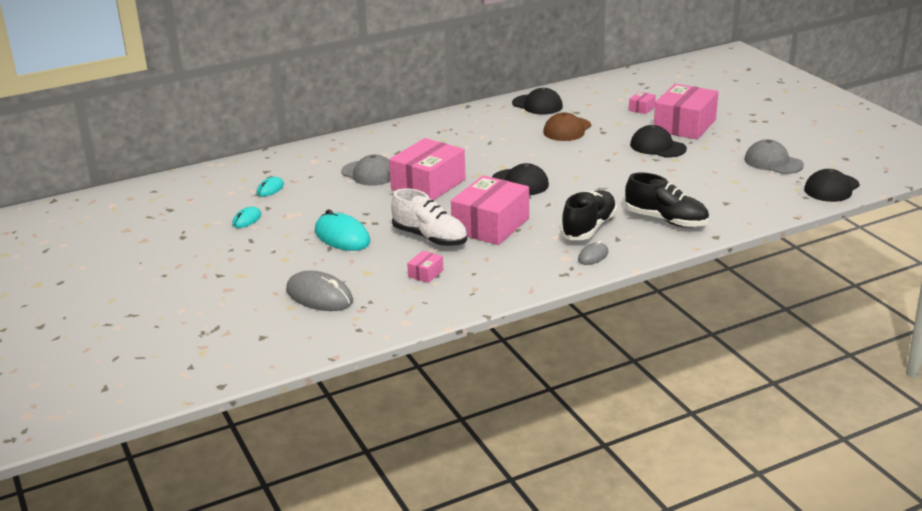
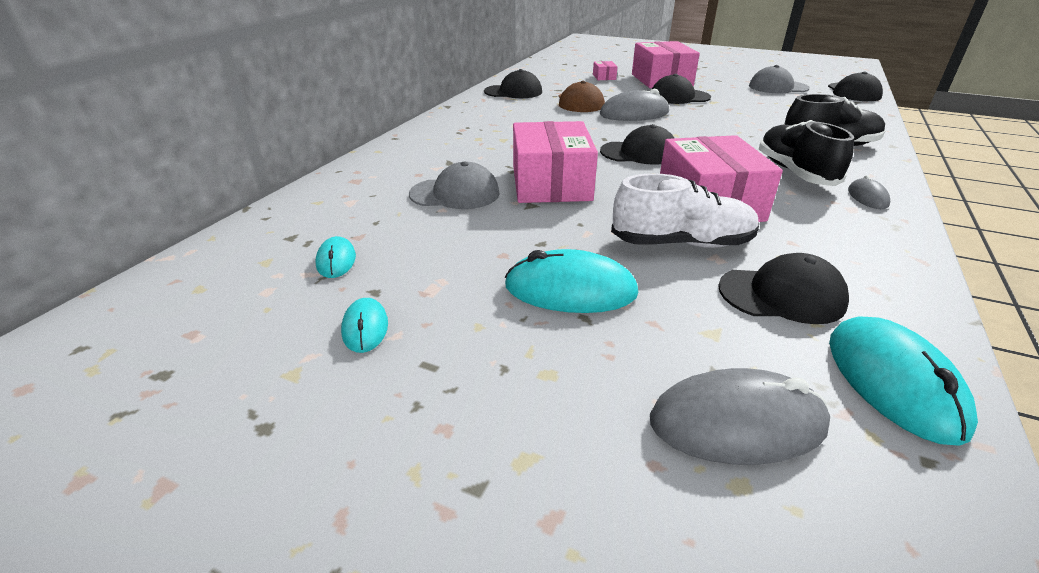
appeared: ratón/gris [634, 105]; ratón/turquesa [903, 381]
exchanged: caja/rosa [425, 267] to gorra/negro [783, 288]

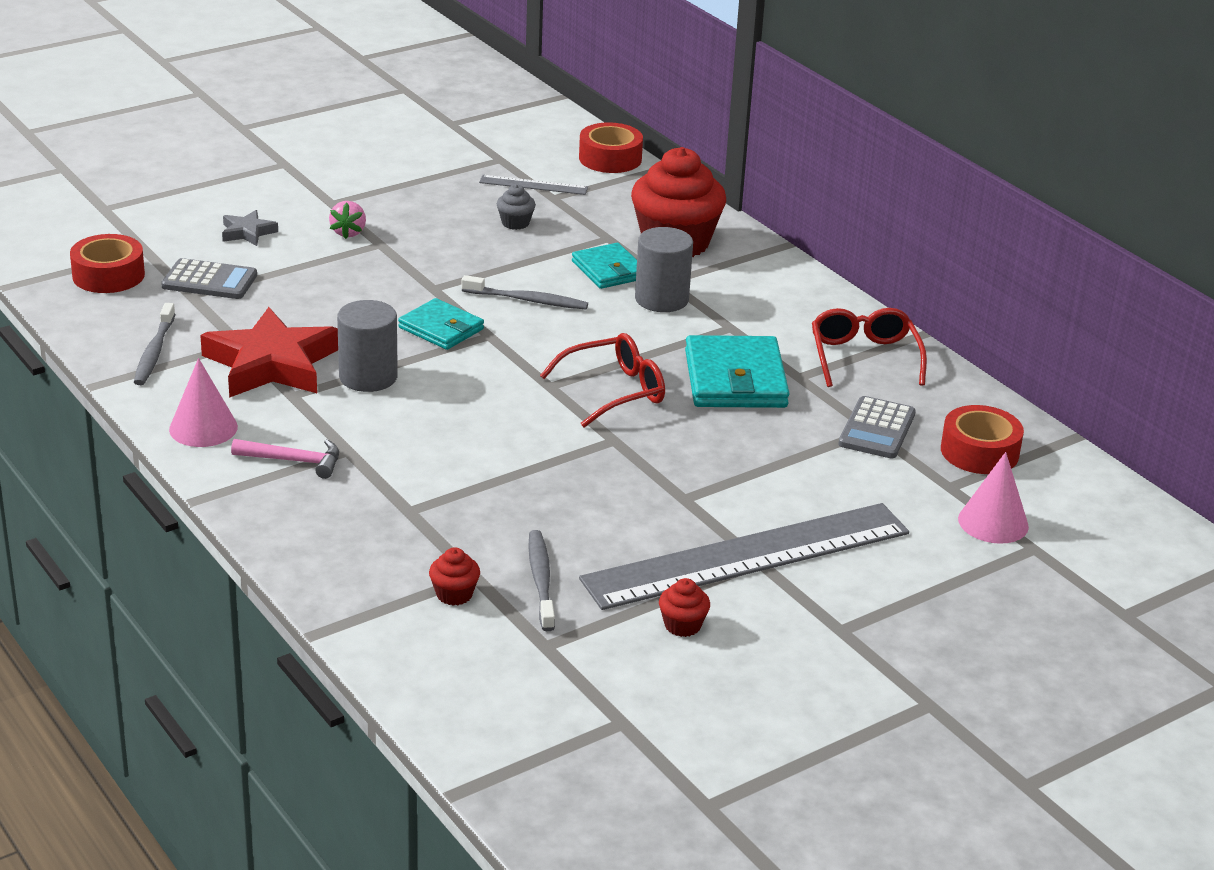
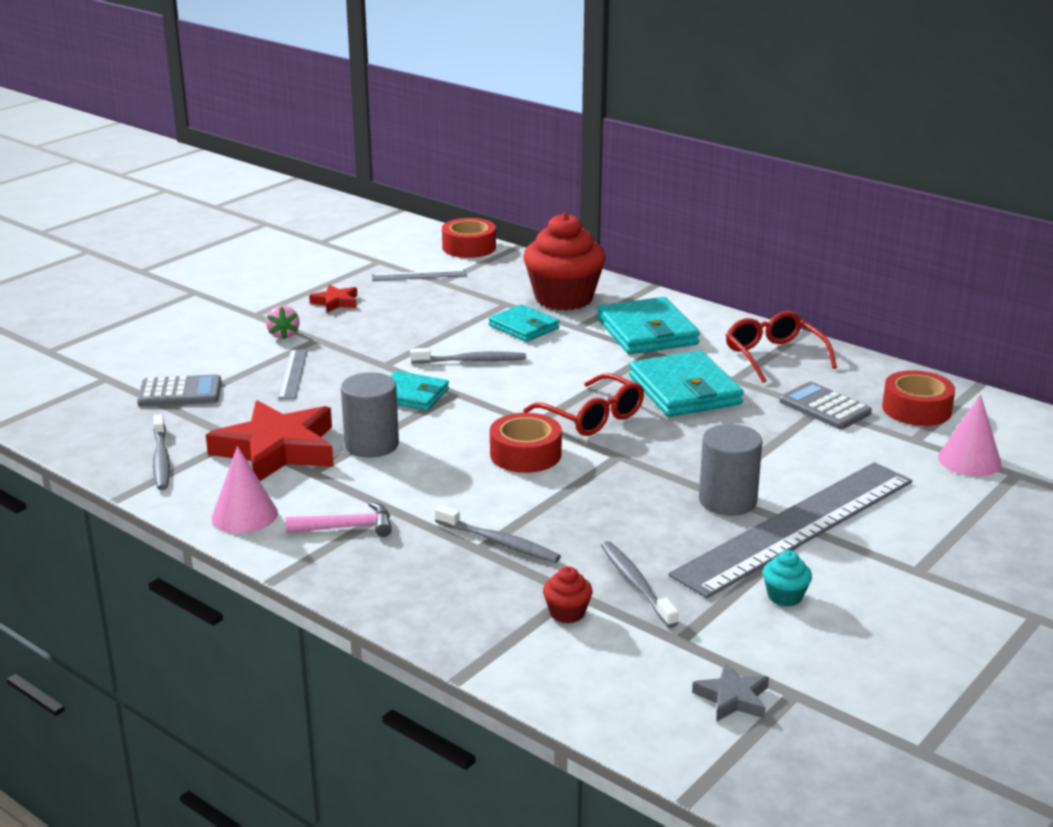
missing: magdalena/gris [516, 207]
appeared: regla/gris [293, 374]; estrella/rojo [333, 299]; cepillo de dientes/gris [498, 534]; cartera/turquesa [648, 325]
relocated: cinta adhesiva/rojo [107, 263] to [526, 443]; estrella/gris [250, 228] to [730, 692]; cilindro/gris [664, 269] to [731, 470]
colour: magdalena/rojo [684, 607] to magdalena/turquesa [787, 578]
spun: gafas/rojo [602, 380] = [583, 404] 90 degrees clockwise; calculadora/gris [877, 427] = [825, 405] 135 degrees clockwise

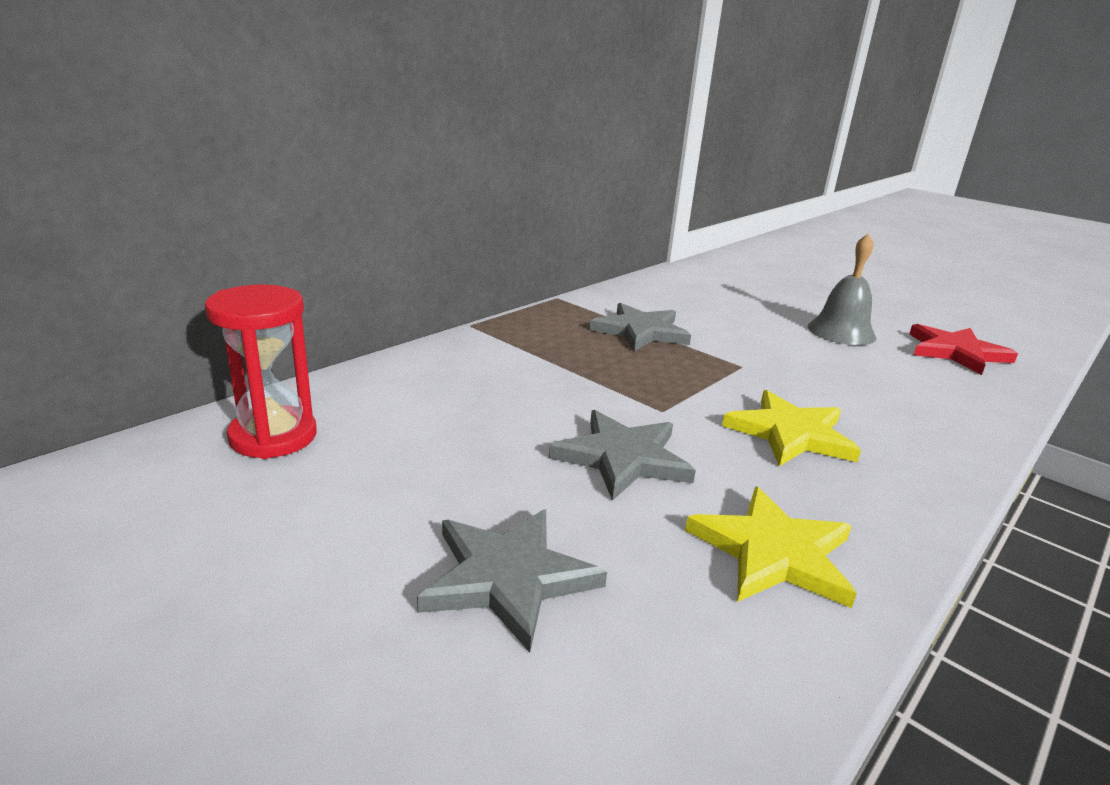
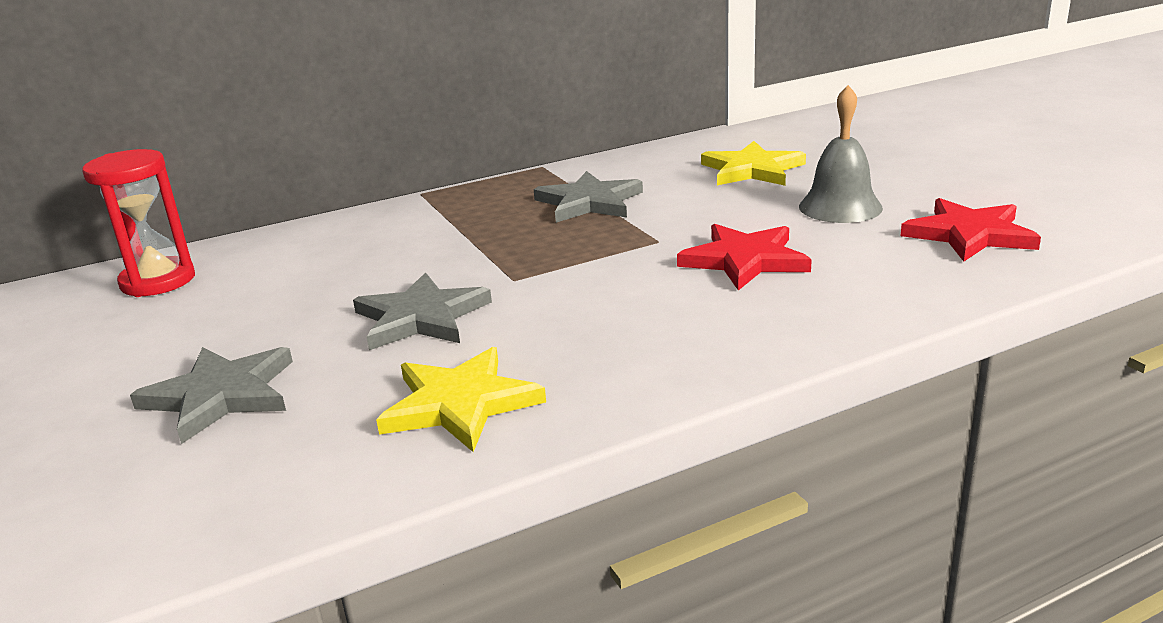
appeared: estrella/rojo [744, 257]
relocated: estrella/amarillo [791, 428] to [753, 163]

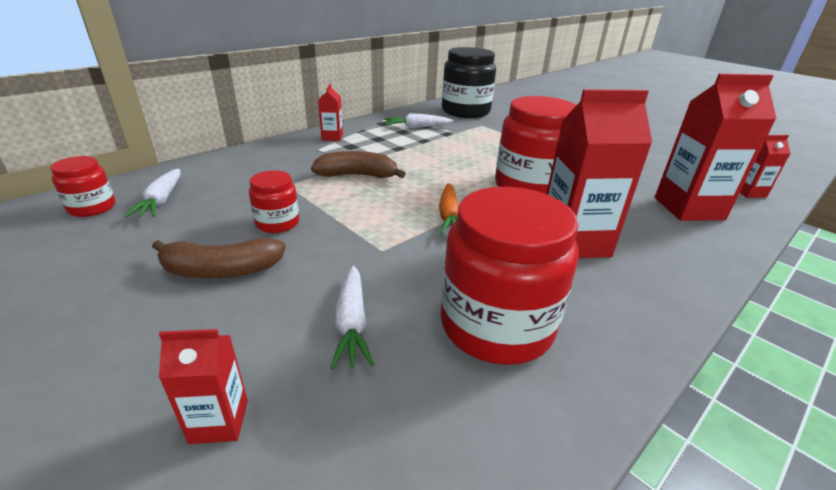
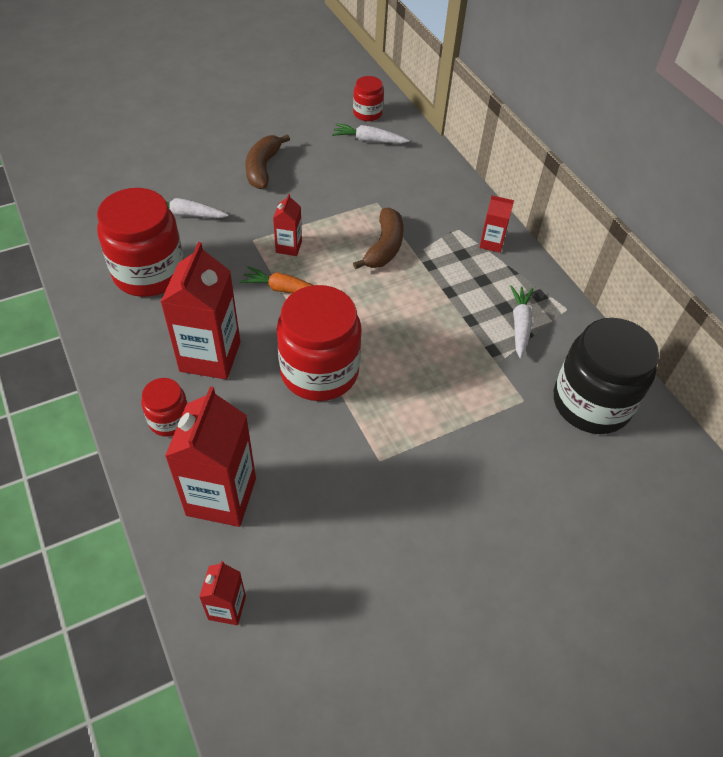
relocated: tarro/rojo [274, 201] to [164, 407]; cartón de leche/rojo [203, 386] to [287, 225]

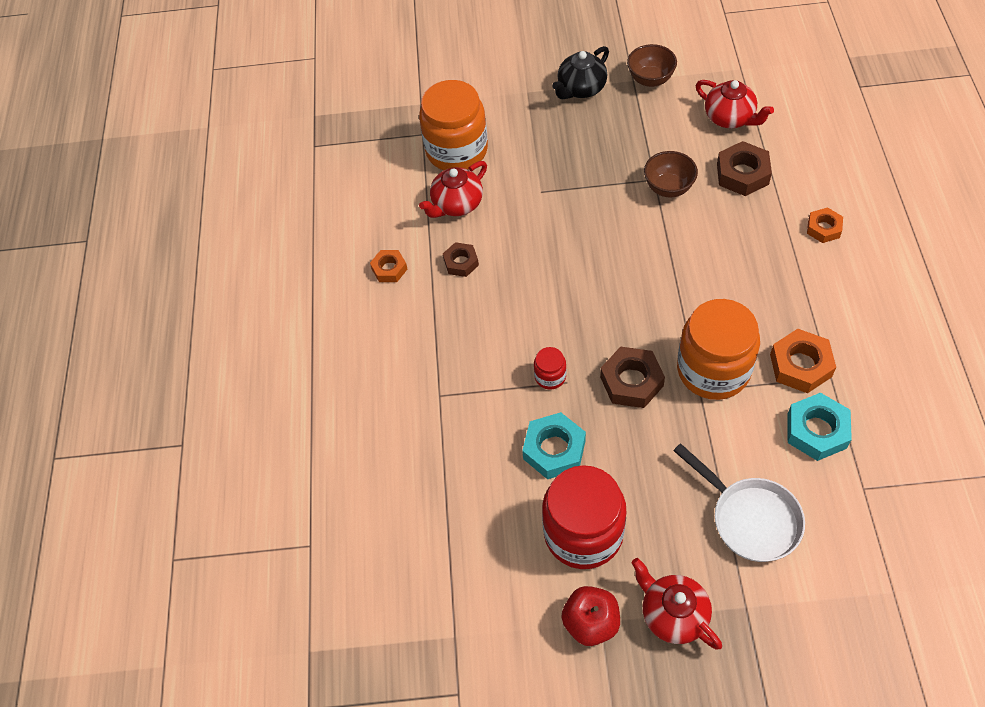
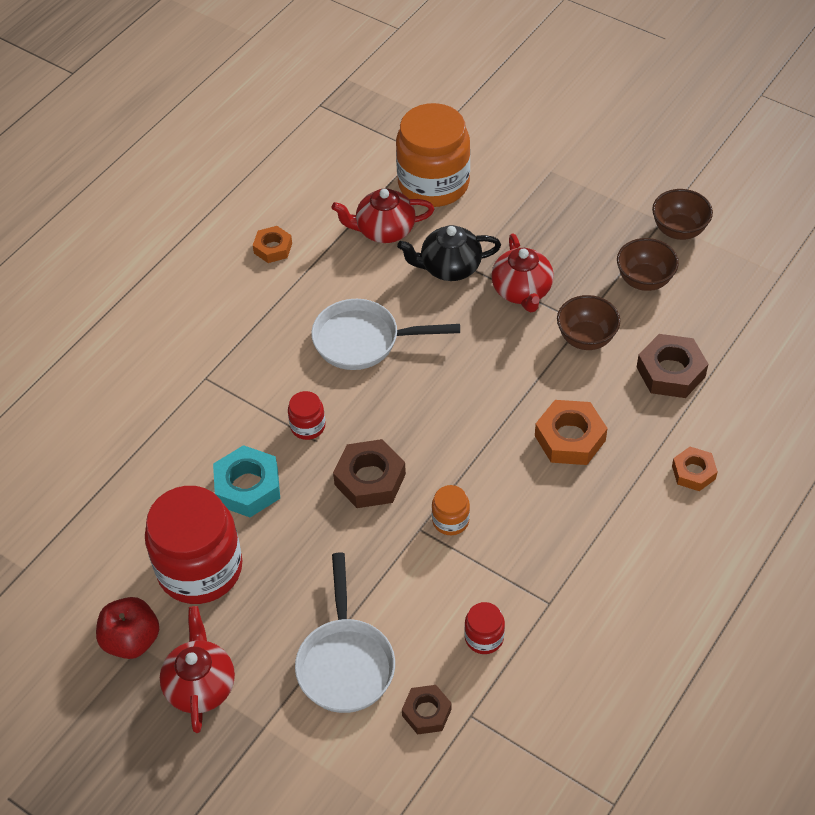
appeared: sartén/blanco [385, 334]; cuenco/marrón [648, 264]
relocated: tetera/negro [580, 72] to [449, 253]; tuerca/marrón [461, 259] to [427, 710]; tetera/rojo [735, 104] to [522, 273]; tuerca/naranja [803, 361] to [571, 432]
exchanged: tuerca/turquesa [820, 427] to tarro/rojo [484, 628]
size: tarro/naranja [718, 349] = [451, 510] x0.44

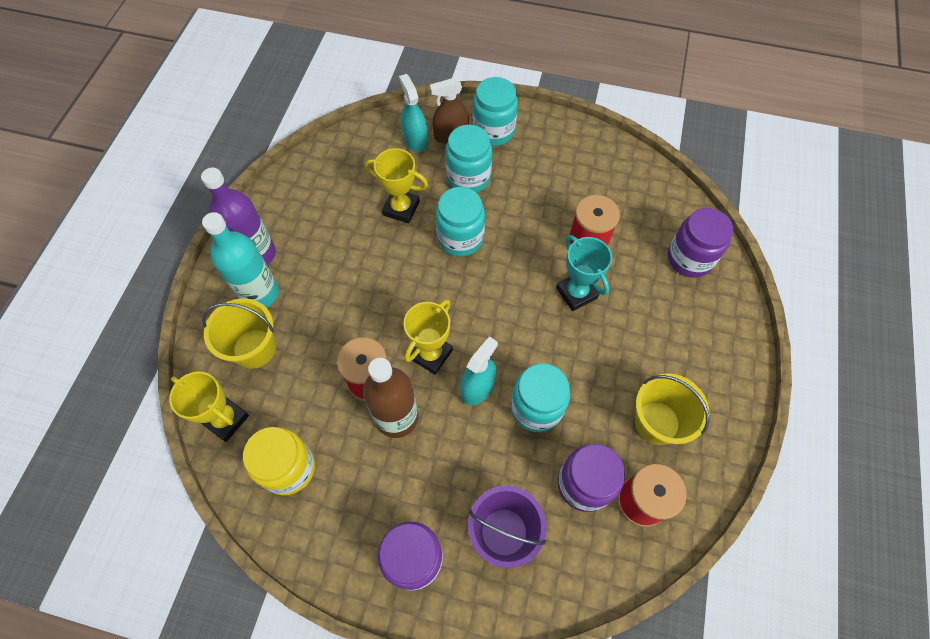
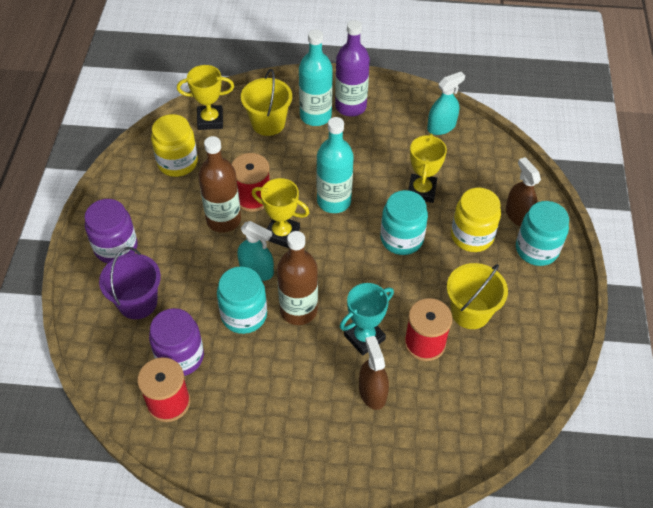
missing: tarro/morado [700, 243]
appeared: botella/marrón [297, 278]; botella/turquesa [335, 165]; pulverizador/marrón [374, 373]
relocated: pulverizador/turquesa [413, 113] to [446, 103]; balde/amarillo [672, 409] to [477, 296]
colour: tarro/turquesa [469, 159] to tarro/amarillo [476, 220]
spun: trofeo/amarillo [209, 407] = [205, 97] 60 degrees clockwise

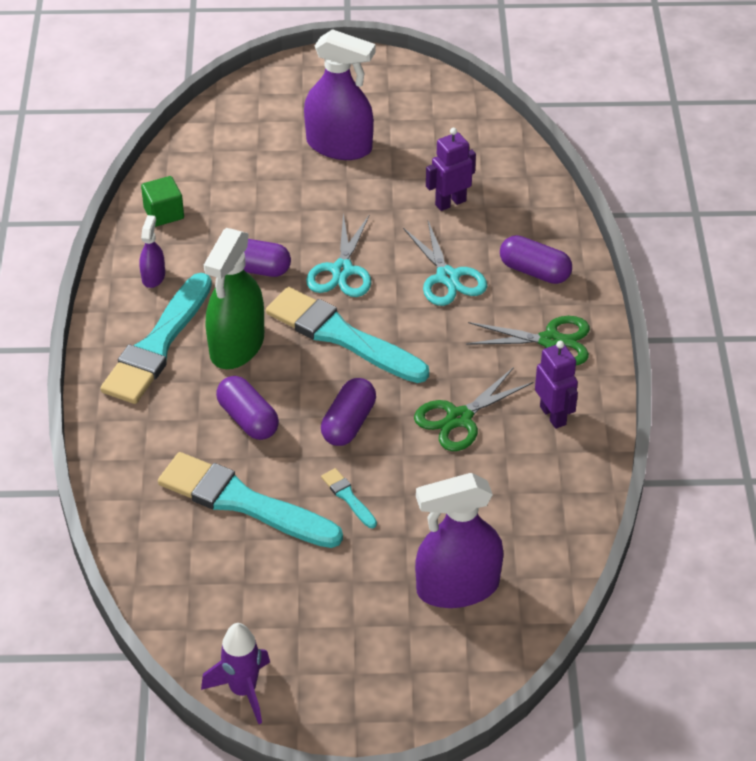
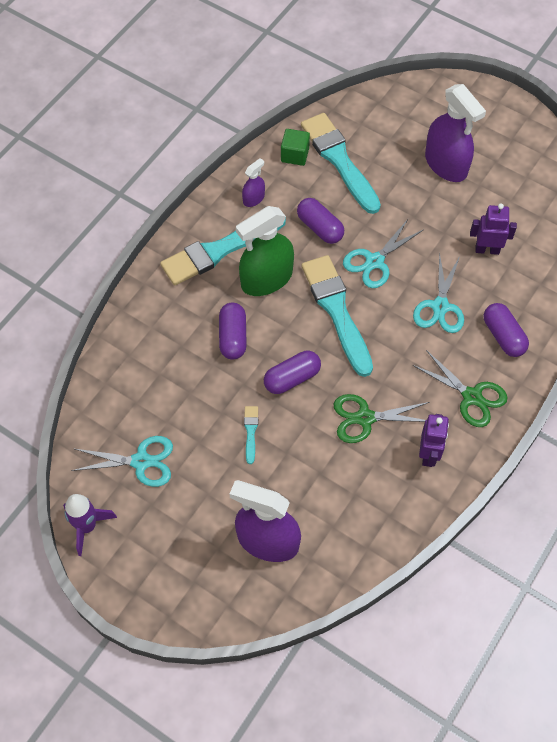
appeared: tijeras/turquesa [122, 461]
relocated: pincel/turquesa [250, 500] to [341, 163]

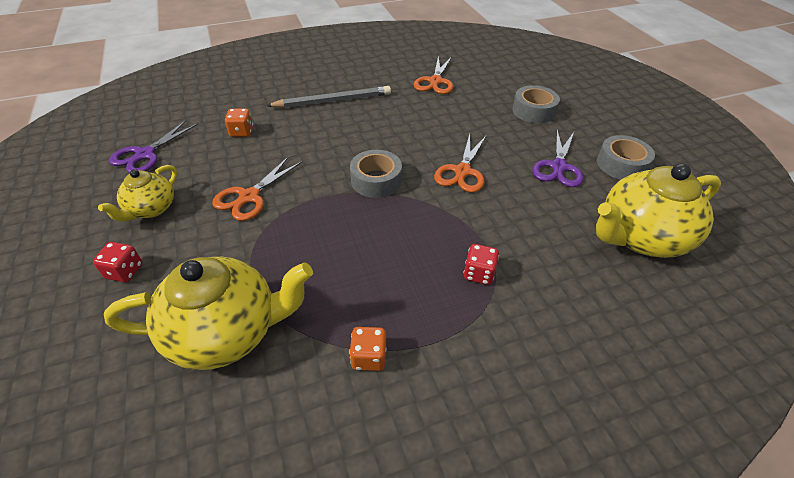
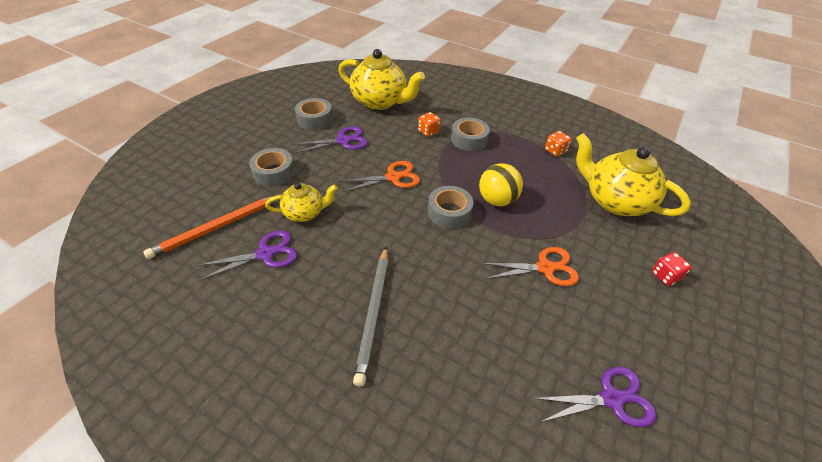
appeared: lápiz/naranja [209, 227]; pelota/amarillo [501, 184]
relocated: tetera/amarillo [137, 193] to [301, 202]; dado/naranja [239, 122] to [429, 124]
exchanged: dado/rojo [481, 264] to cinta adhesiva/gris [470, 134]
colour: tijeras/naranja [433, 75] to tijeras/morado [246, 256]
spun: lápiz/gris [328, 97] = [370, 316] 120 degrees counterclockwise

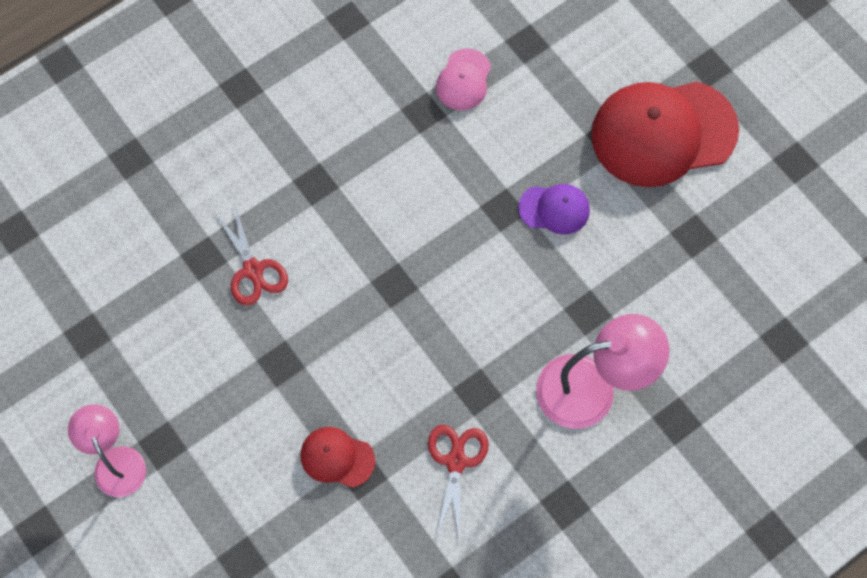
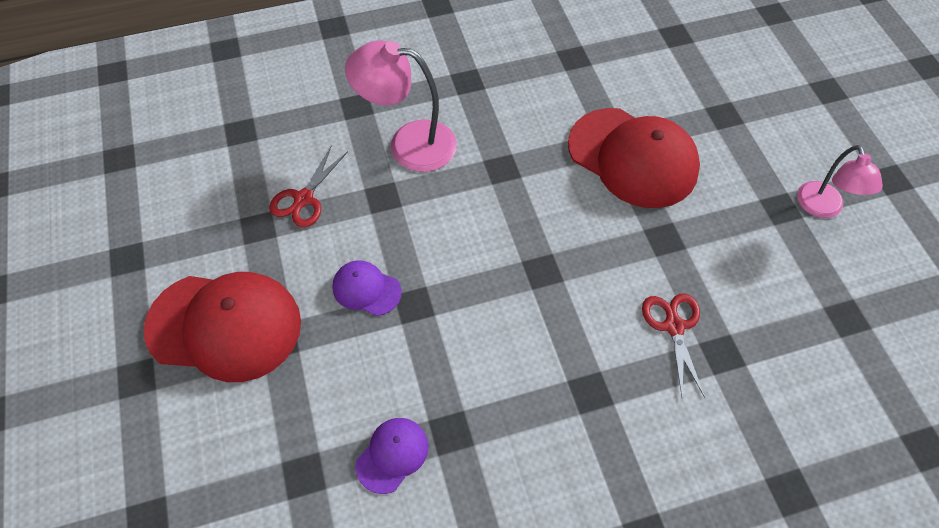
relocated: tijeras/rojo [458, 483] to [308, 186]
colour: gorra/rosa [463, 79] to gorra/morado [391, 456]
size: gorra/rojo [337, 457] = [634, 158] x2.12

